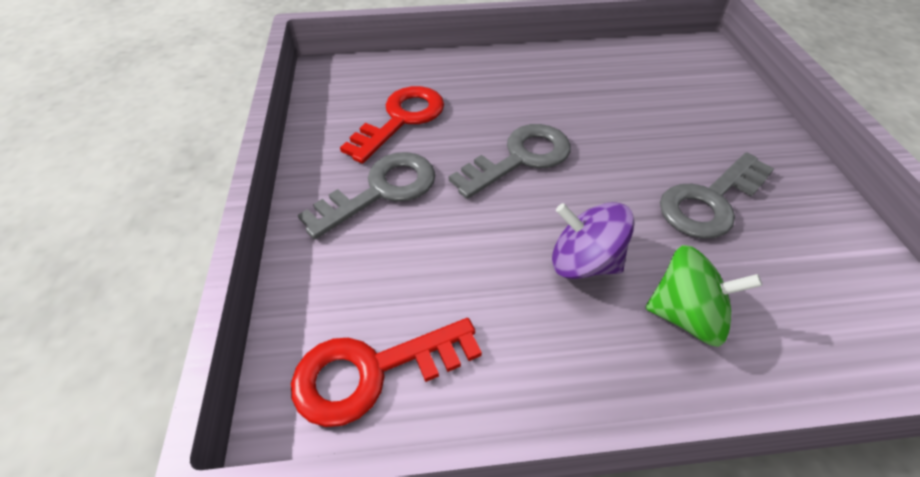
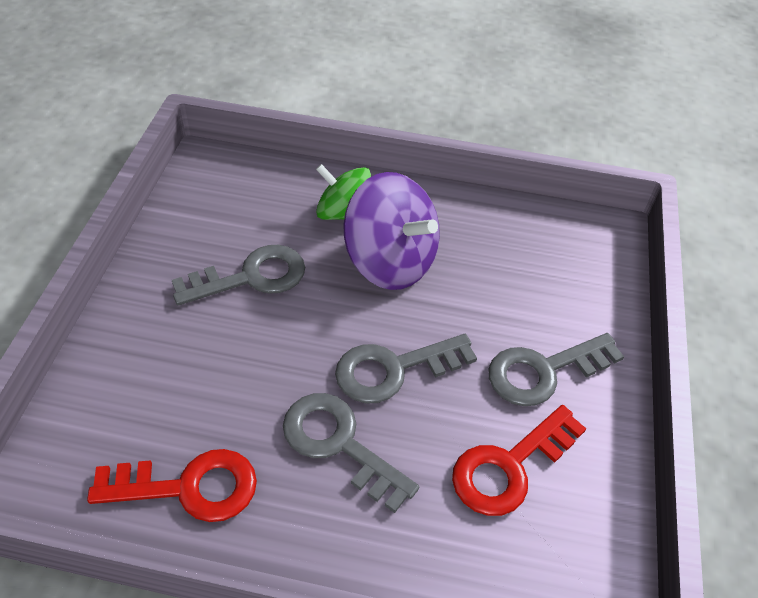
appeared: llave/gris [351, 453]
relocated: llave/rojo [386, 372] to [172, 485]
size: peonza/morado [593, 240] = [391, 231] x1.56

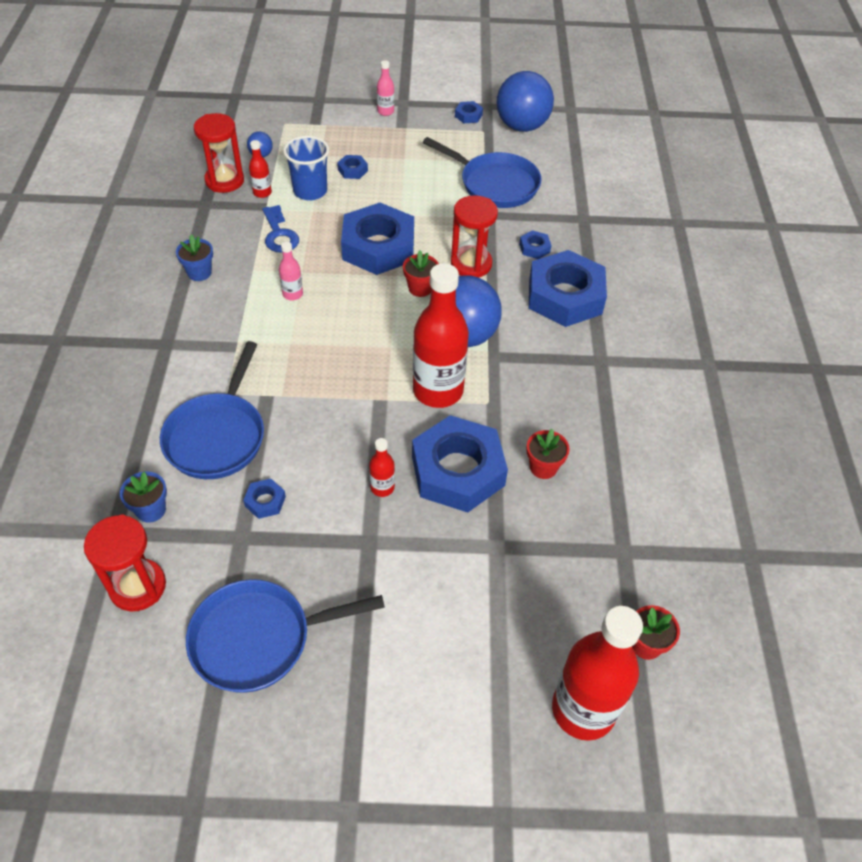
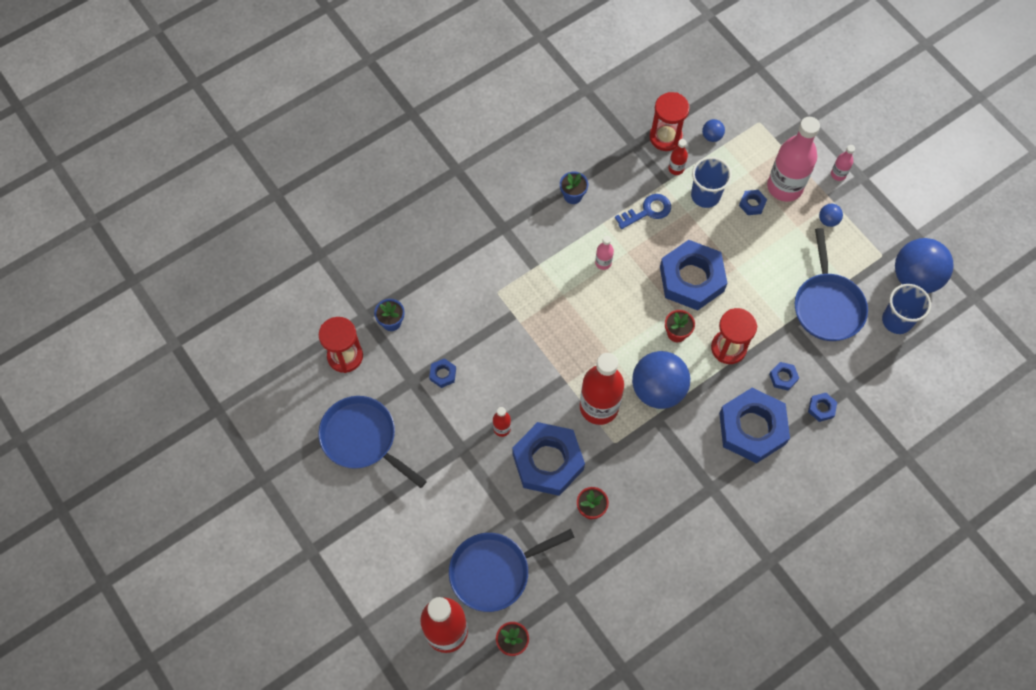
appeared: botella/rosa [793, 159]; pelota/azul [831, 215]; vaso/azul [906, 309]
relocated: sartén/azul [212, 410] to [511, 570]; tuerca/azul [469, 112] to [822, 407]
spun: llave/azul [280, 229] = [643, 211] 150 degrees counterclockwise

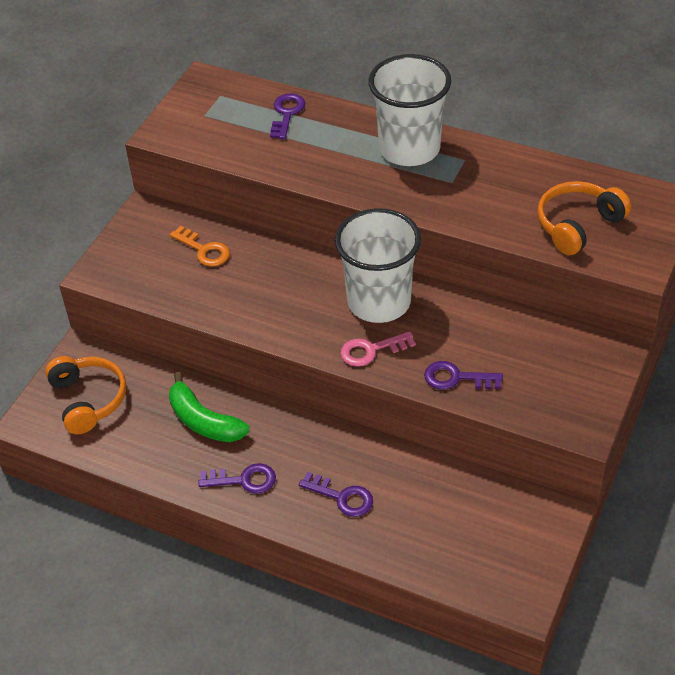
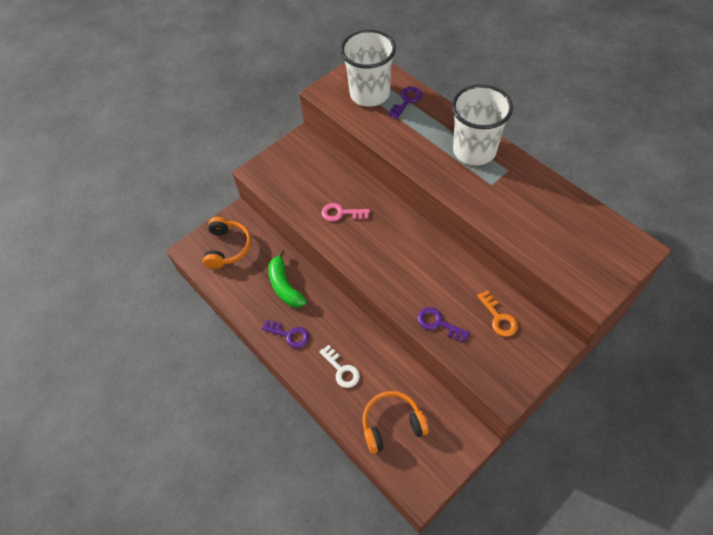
relocated: llave/rosa [378, 349] to [345, 212]; vaso/blanco [378, 265] to [368, 68]; auriculares/naranja [584, 218] to [395, 422]; llave/naranja [200, 246] to [497, 313]
colour: llave/morado [336, 494] to llave/blanco [339, 366]

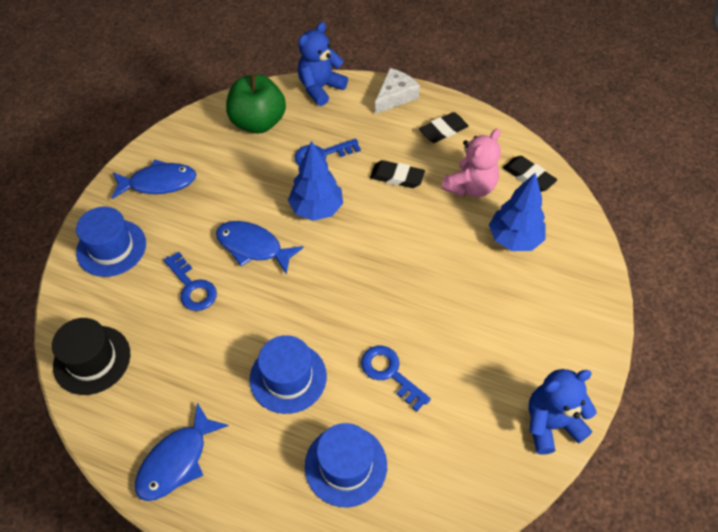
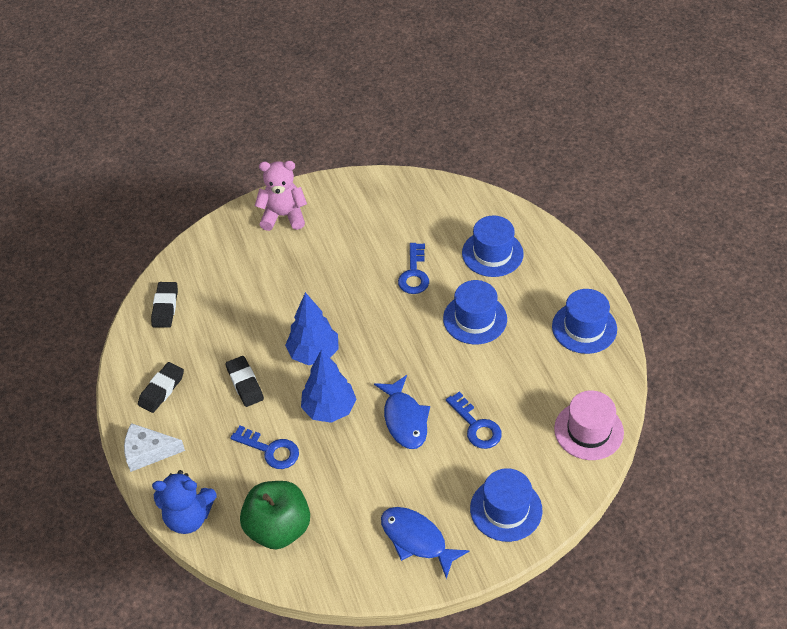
missing: osito/azul [563, 412]
relocated: osito/rosa [471, 163] to [281, 196]; árbol/azul [517, 211] to [312, 328]
exchanged: pez/azul [182, 452] to sombrero/azul [584, 321]
colour: sombrero/negro [91, 356] to sombrero/rosa [589, 425]
spun: goma de borrar/negro [444, 127] = [161, 387] 75 degrees counterclockwise; llave/azul [190, 281] = [474, 420] 135 degrees clockwise

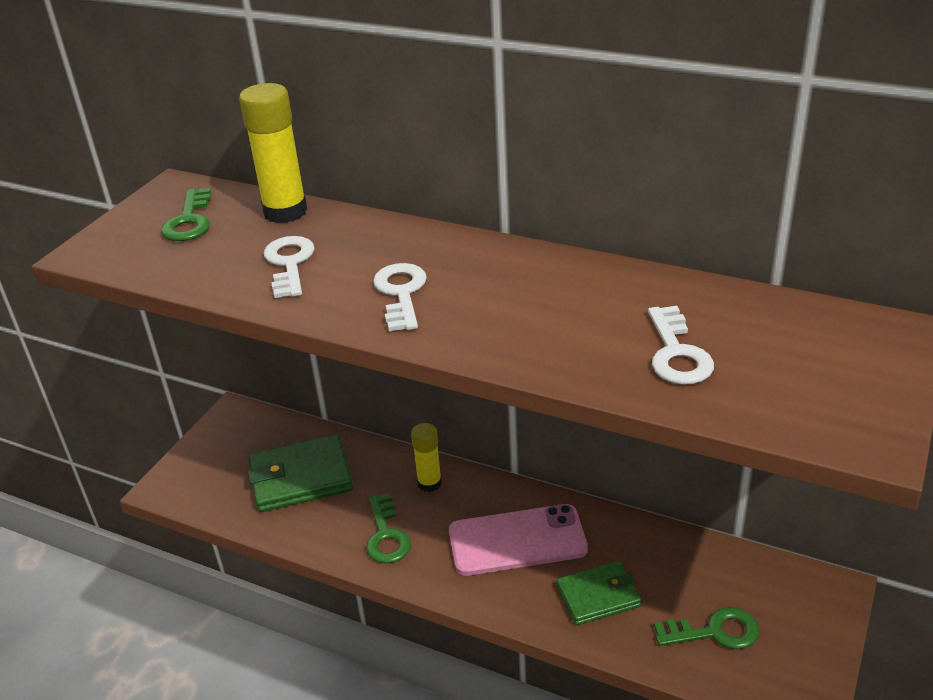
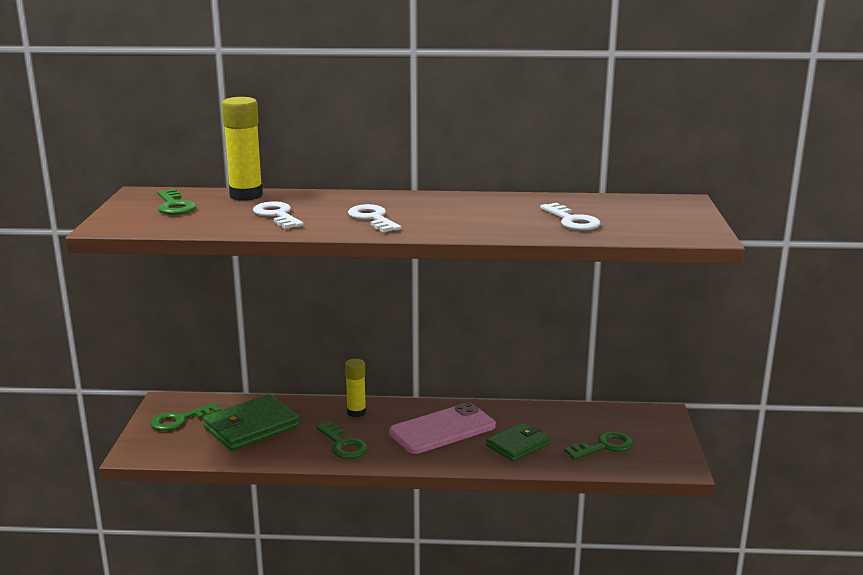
appeared: llave/verde [185, 417]

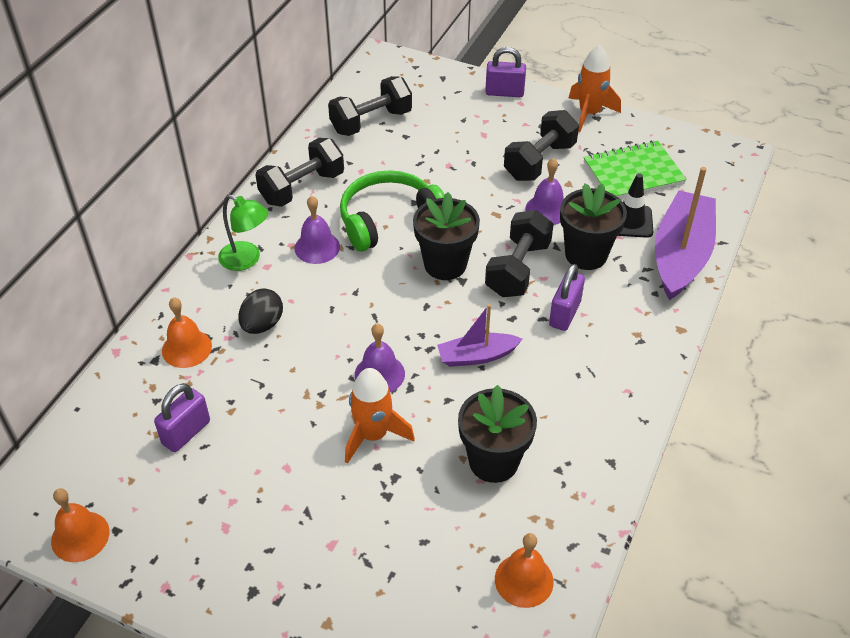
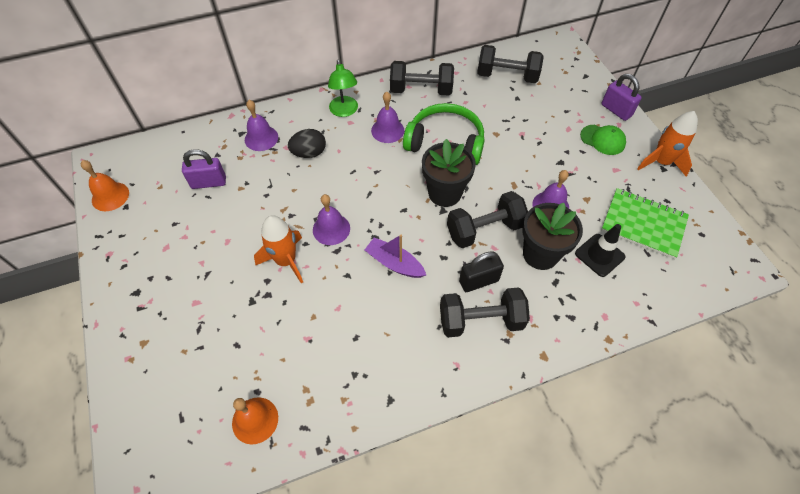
missing: maceta/negro [497, 434]; barco/morado [685, 233]
appeared: gorra/verde [603, 140]
relocated: mancuerna/negro [541, 145] to [485, 312]
colour: campana/naranja [187, 332] to campana/morado [261, 125]; candado/morado [567, 297] to candado/negro [481, 271]

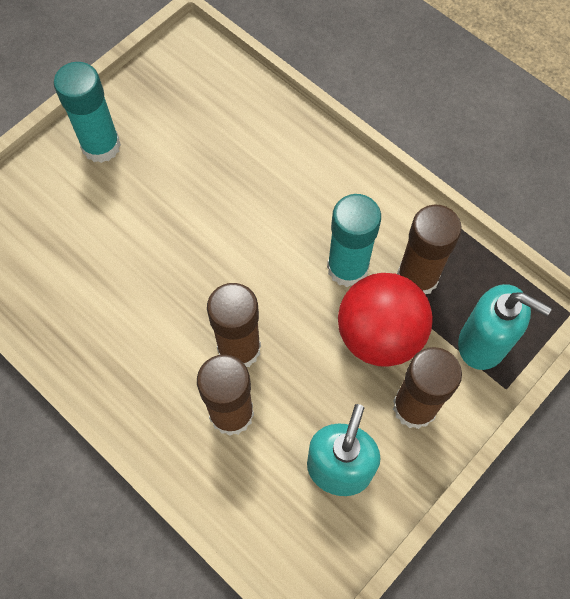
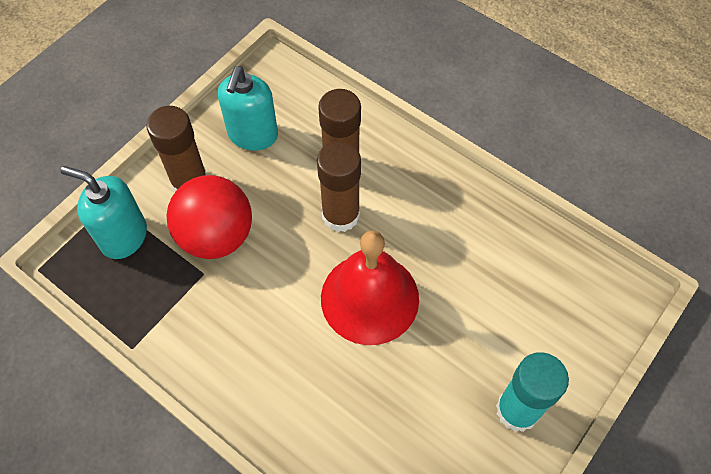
missing: barra de pegamento/turquesa [354, 240]; barra de pegamento/marrón [429, 250]
appeared: campana/rojo [370, 288]

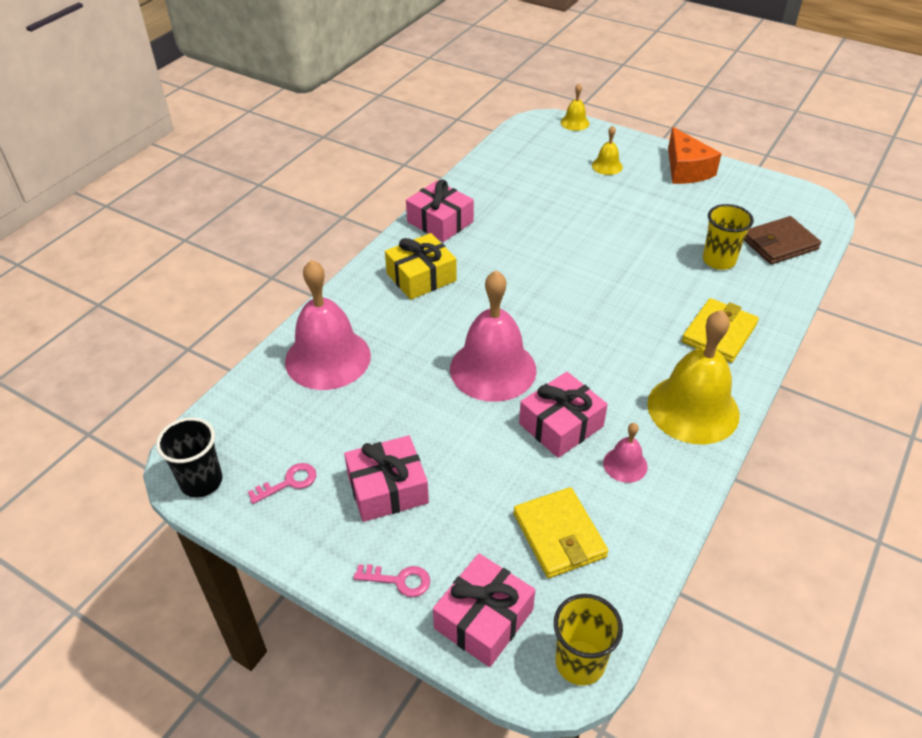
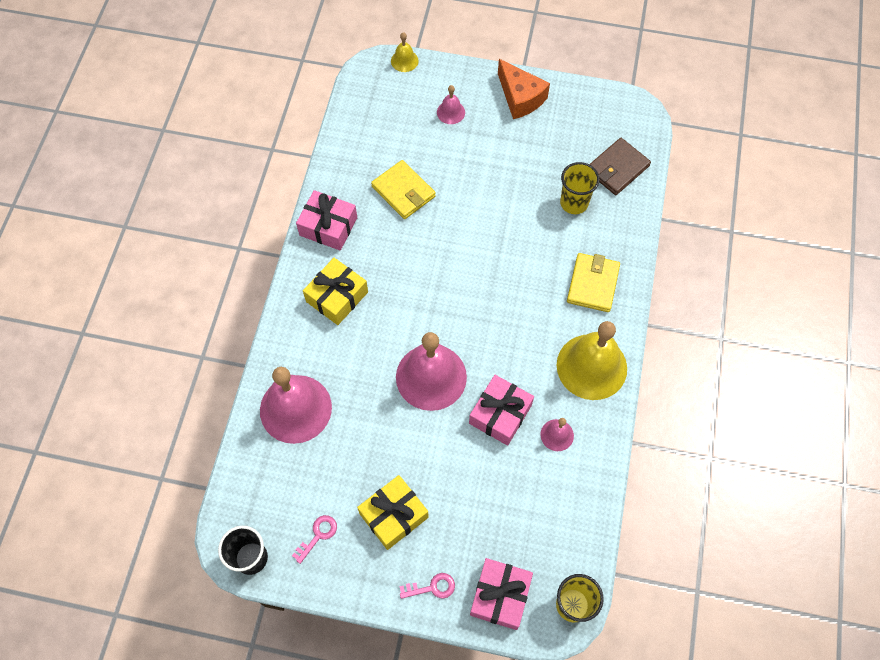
relocated: cartera/amarillo [560, 532] to [403, 189]
colour: regalo/rosa [386, 478] to regalo/amarillo [393, 512]; campana/amarillo [607, 150] to campana/rosa [451, 104]

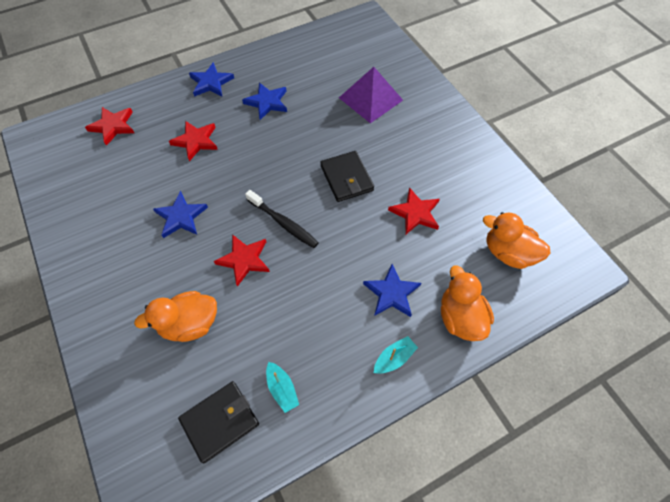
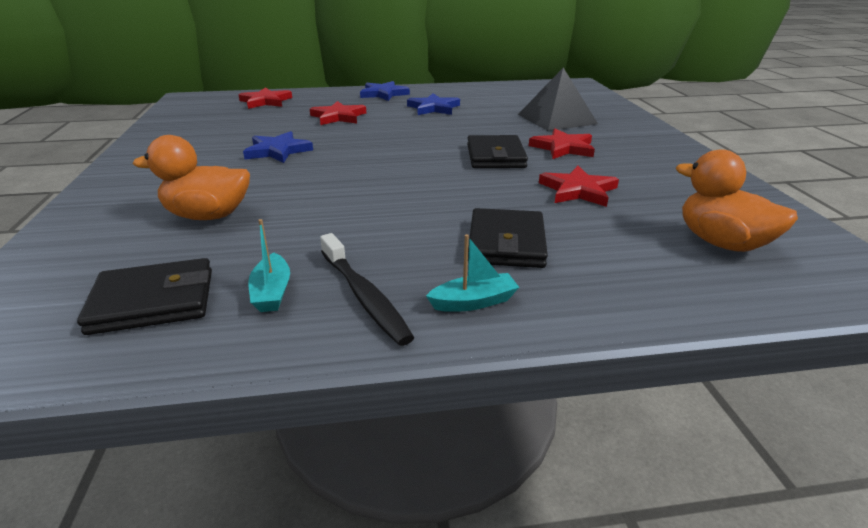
missing: pato/naranja [467, 303]
relocated: cepillo de dientes/negro [282, 219] to [367, 289]; estrella/rojo [242, 260] to [562, 144]
exchanged: estrella/azul [392, 290] to cartera/negro [508, 238]
colour: pirámide/morado [371, 95] to pirámide/negro [558, 99]

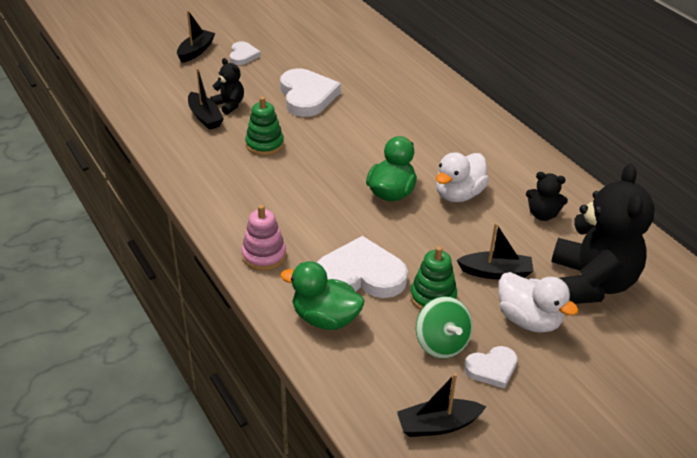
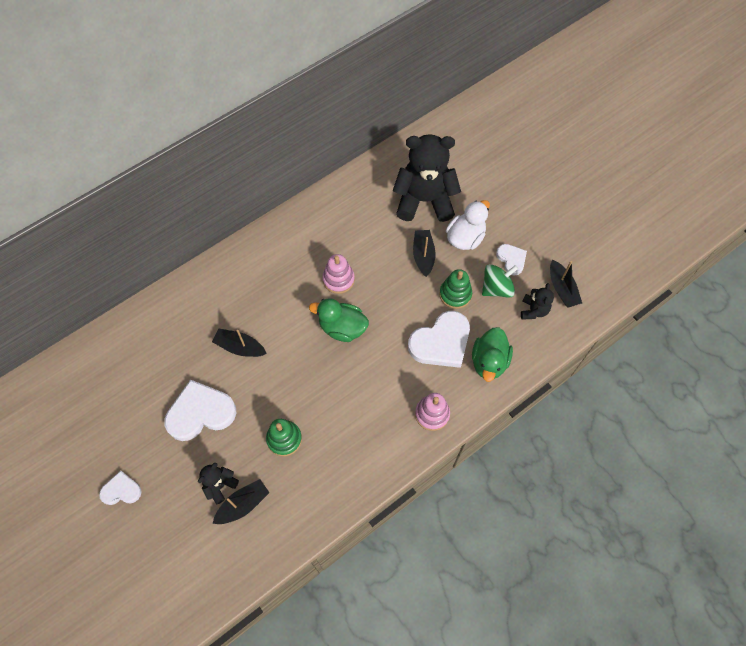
relocated: barco/negro [196, 36] to [239, 343]; osito/negro [547, 196] to [537, 301]
exchanged: pato/blanco [462, 177] to juguete apilable/rosa [338, 274]
spun: corazón/blanco [362, 267] = [439, 339] 120 degrees counterclockwise

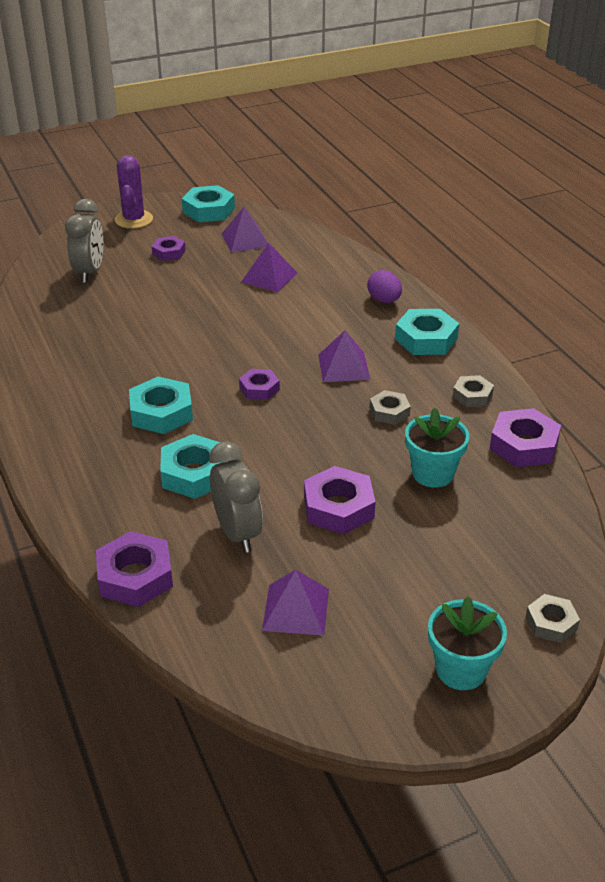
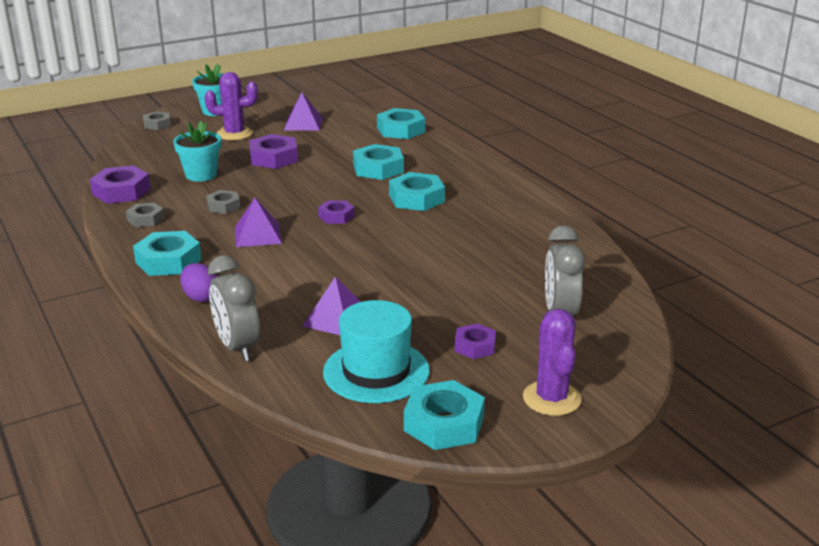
appeared: cactus/morado [231, 106]
relocated: despertador/gris [236, 497] to [234, 308]
exchanged: pirámide/morado [245, 229] to sombrero/turquesa [376, 351]
colour: tuerca/morado [134, 569] to tuerca/turquesa [401, 123]

